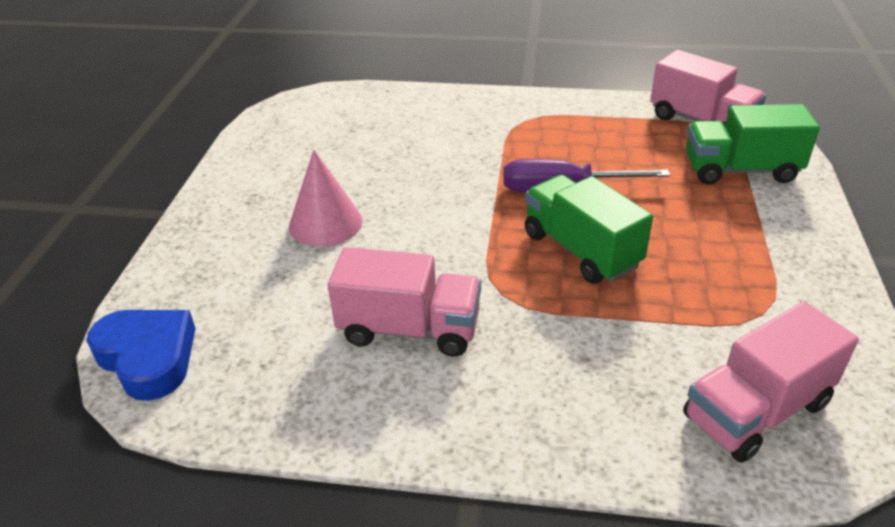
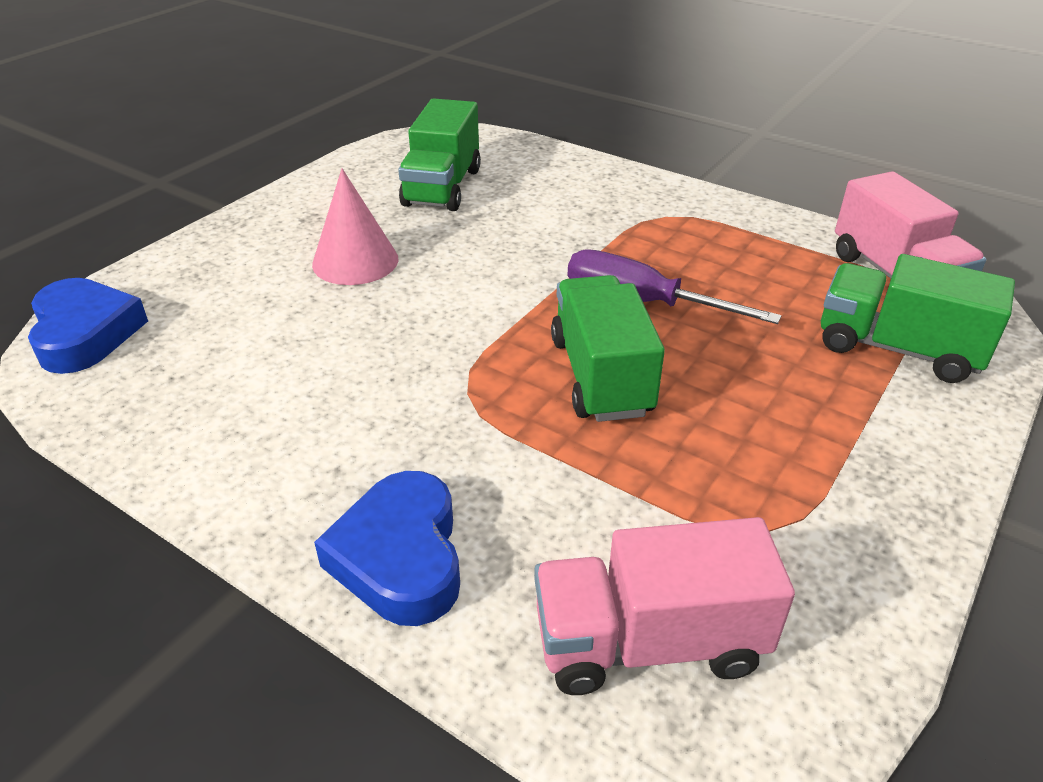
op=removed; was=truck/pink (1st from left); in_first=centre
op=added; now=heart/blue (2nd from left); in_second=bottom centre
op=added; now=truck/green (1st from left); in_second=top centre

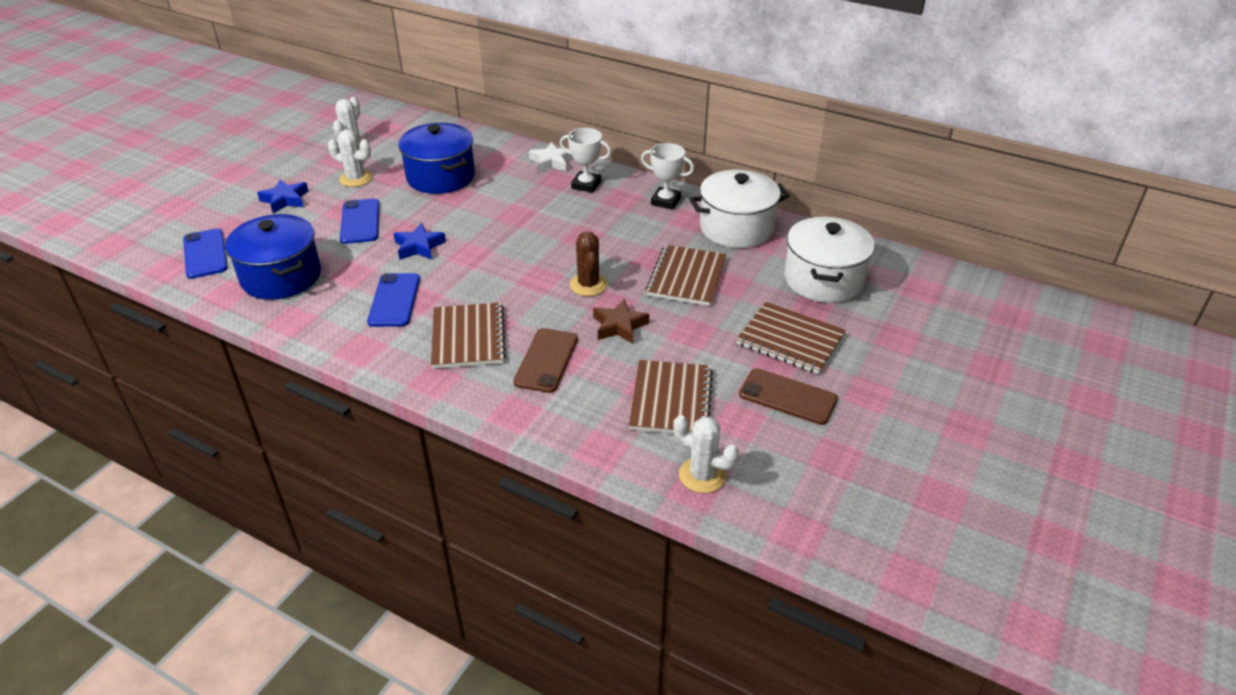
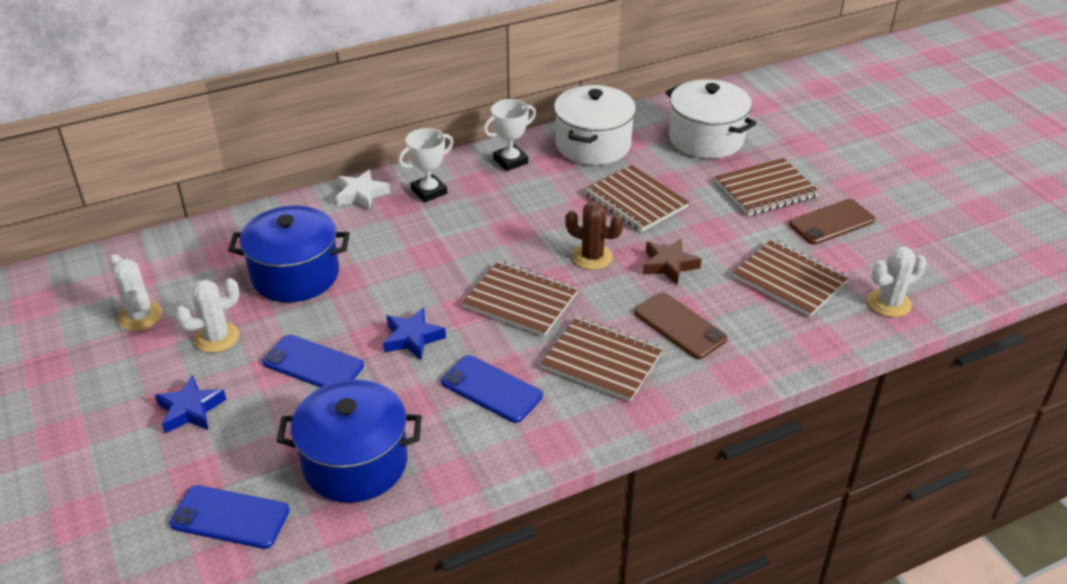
op=added; now=notebook/russet (1st from left); in_second=centre

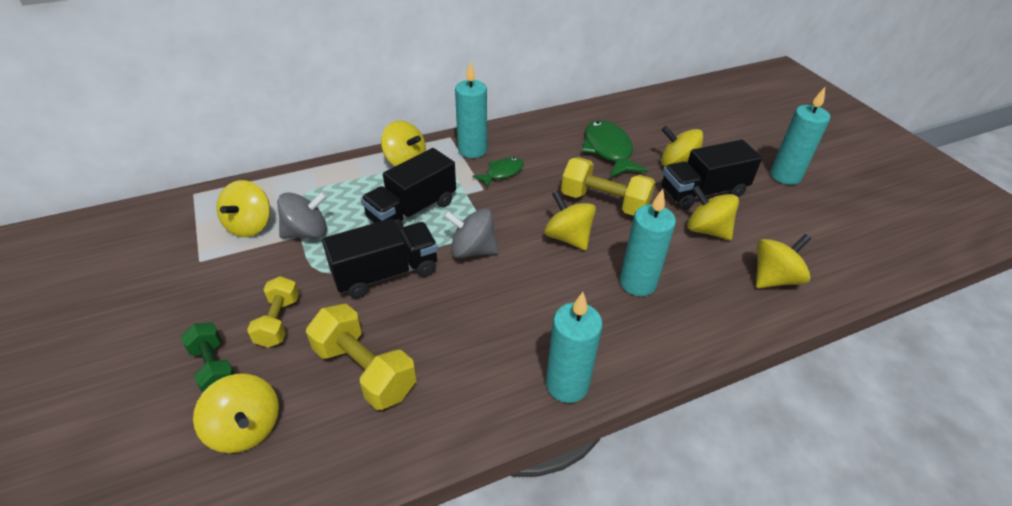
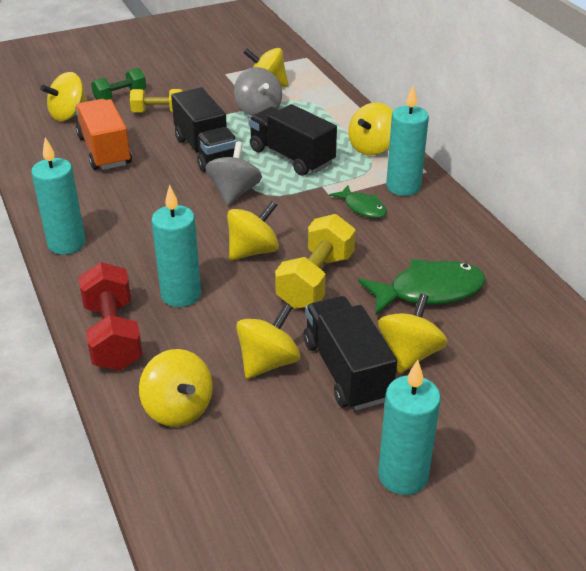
op=added; now=free weight/red; in_second=middle left
op=replaced; was=free weight/bright yellow (2nd from left); now=truck/orange-coloured; in_first=bottom centre; in_second=top left

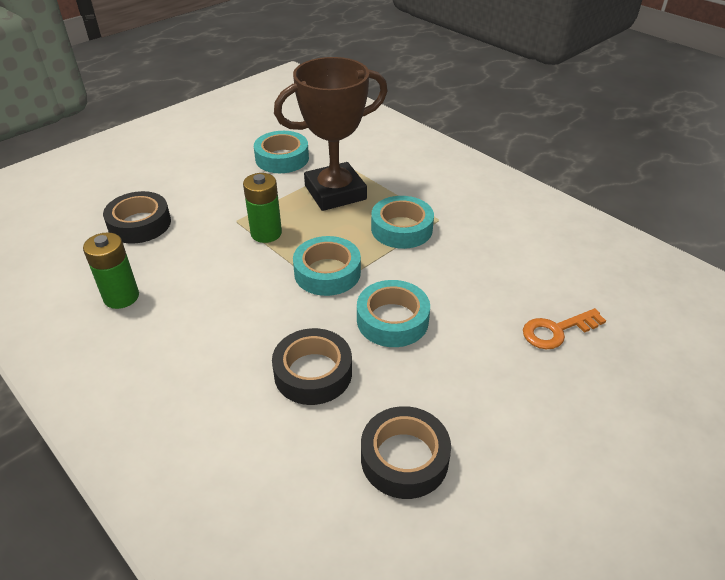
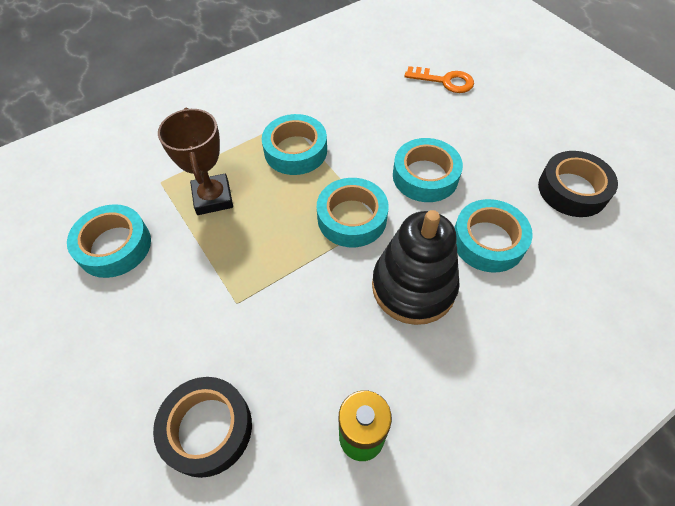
op=removed; was=battery/green (2nd from left); in_first=centre
op=added; now=ring stacker/black; in_second=centre
op=recoloured; was=tape/black (2nd from left); now=tape/aqua (5th from left); in_first=centre; in_second=middle right
op=turned; was=latchkey/orange-coloured; in_first=middle right; in_second=top centre; clockwise=-60
op=resized; was=award cup/russet; in_first=top centre; in_second=top left; ratio=0.63

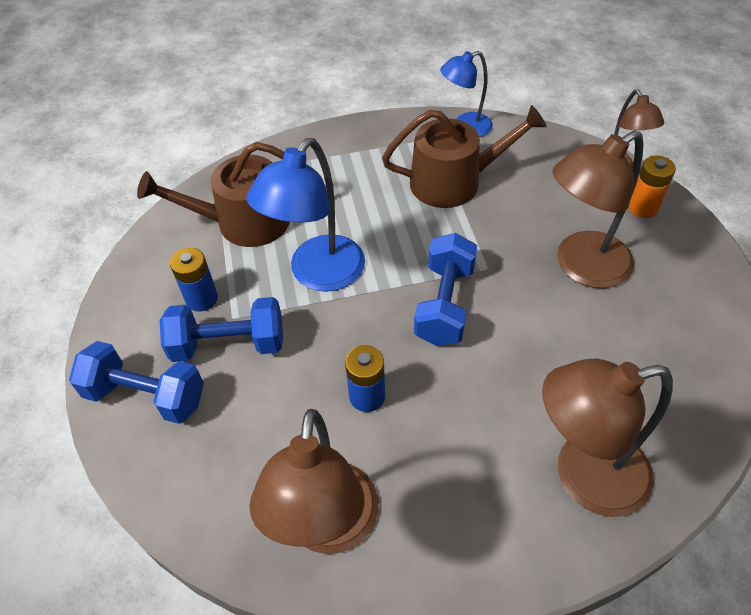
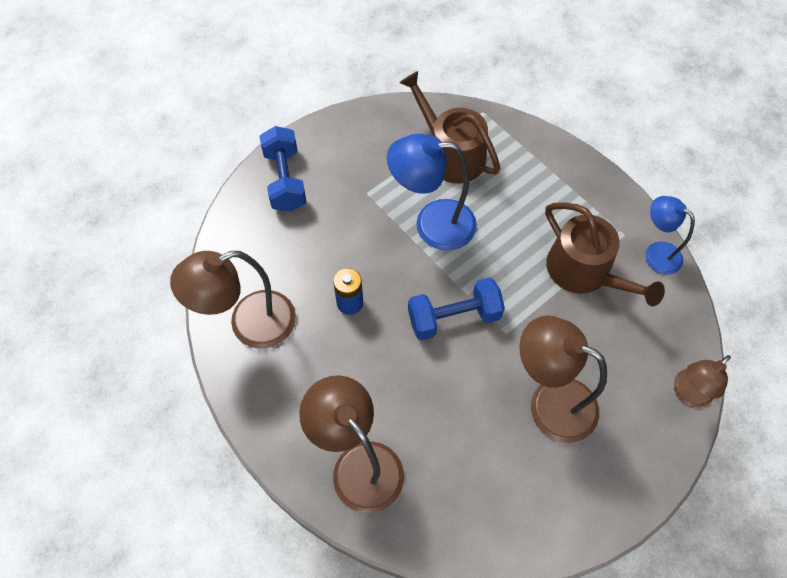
op=removed; was=free weight/blue (2nd from left); in_first=middle left
op=removed; was=battery/blue (1st from left); in_first=middle left
op=removed; was=battery/orange-coloured; in_first=top right

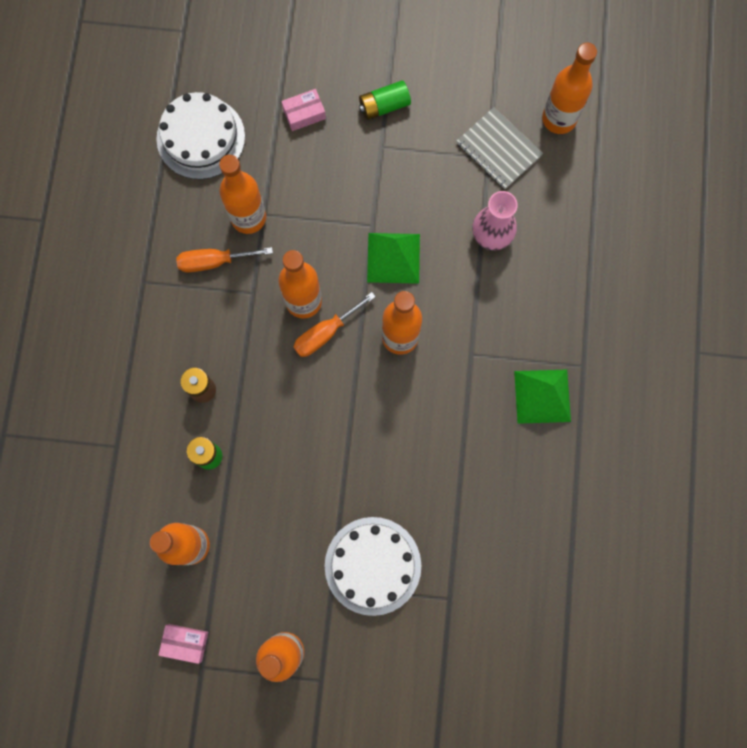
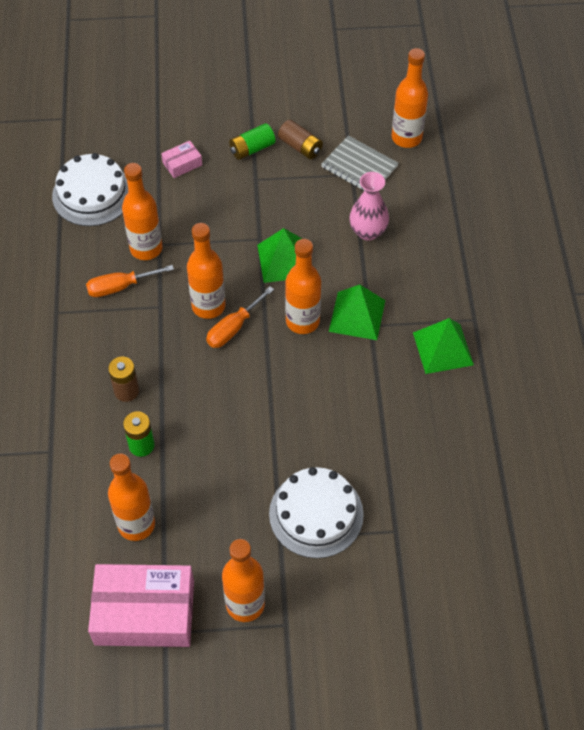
op=added; now=battery/russet (2nd from left); in_second=top centre
op=added; now=pyramid shape/green (2nd from left); in_second=centre
op=resized; was=package/pink (1st from left); in_first=bottom left; in_second=bottom left; ratio=2.32

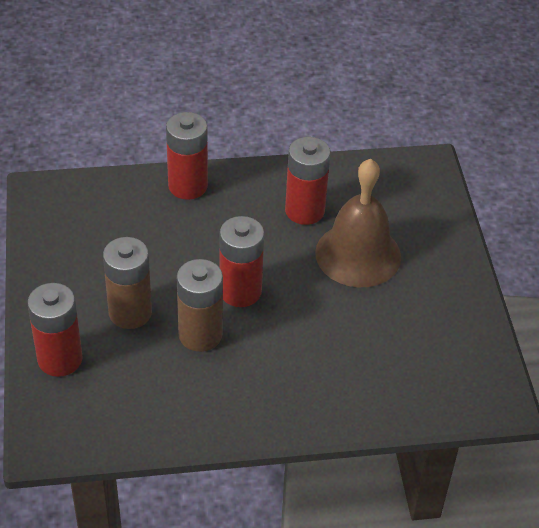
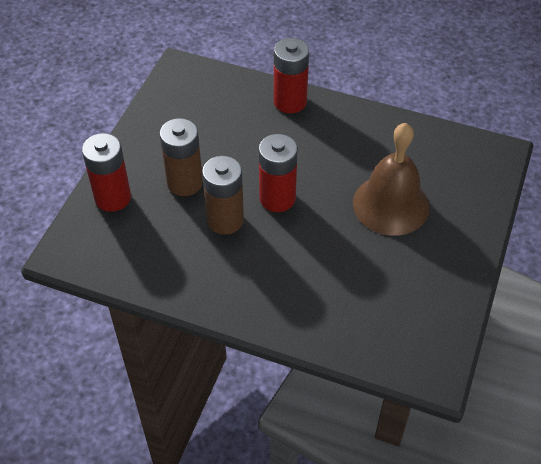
op=removed; was=battery/red (4th from left); in_first=centre

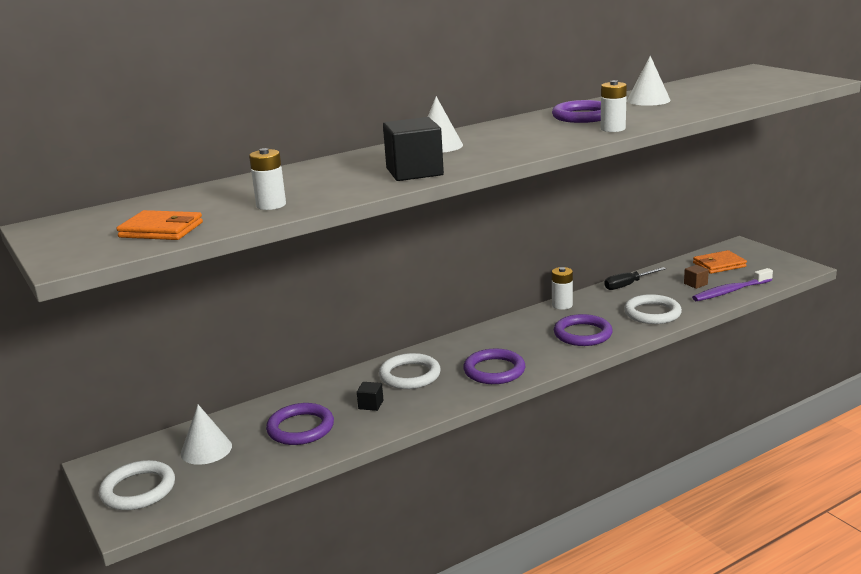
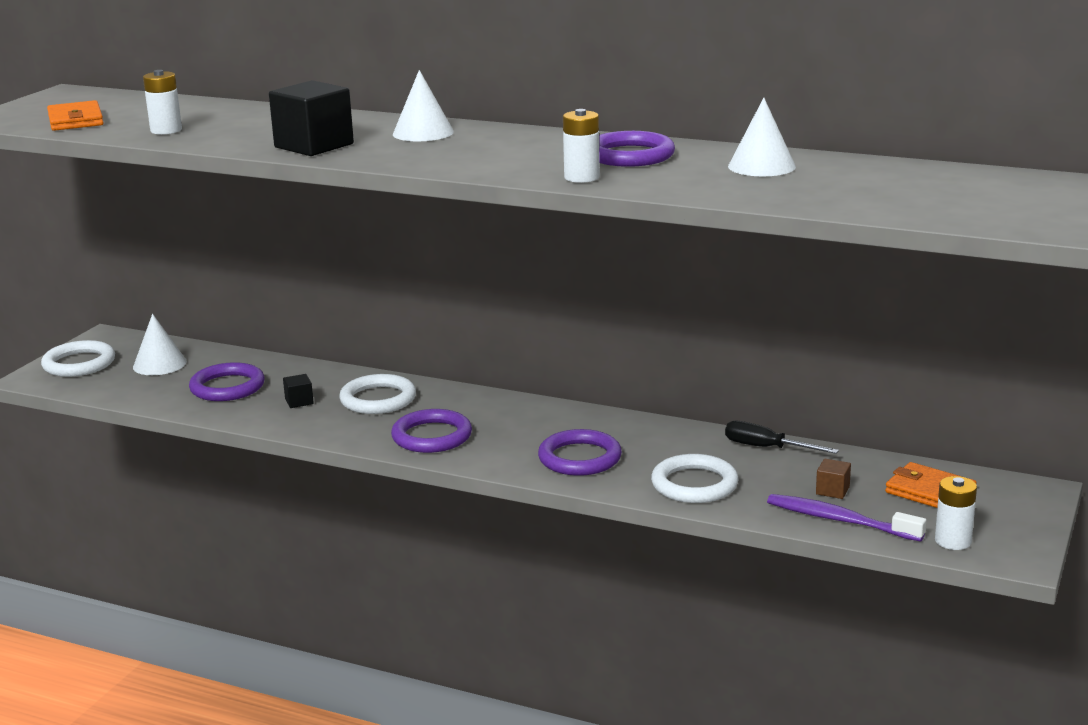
op=moved; was=battery/snow-white (2nd from left in the first image); now=battery/snow-white (3rd from left); in_first=centre; in_second=bottom right

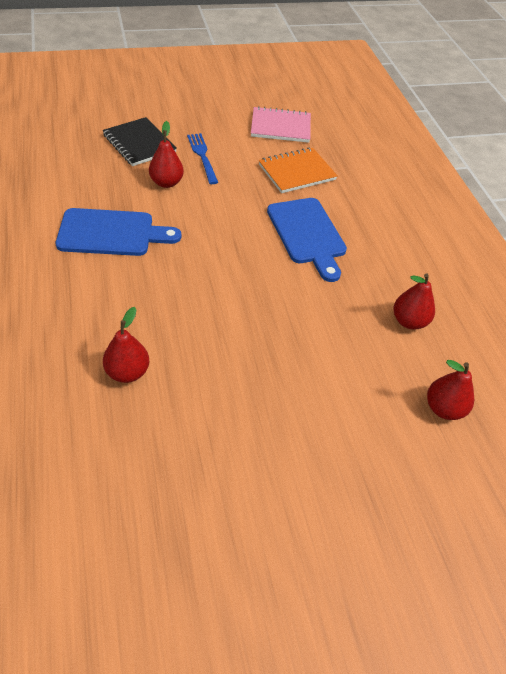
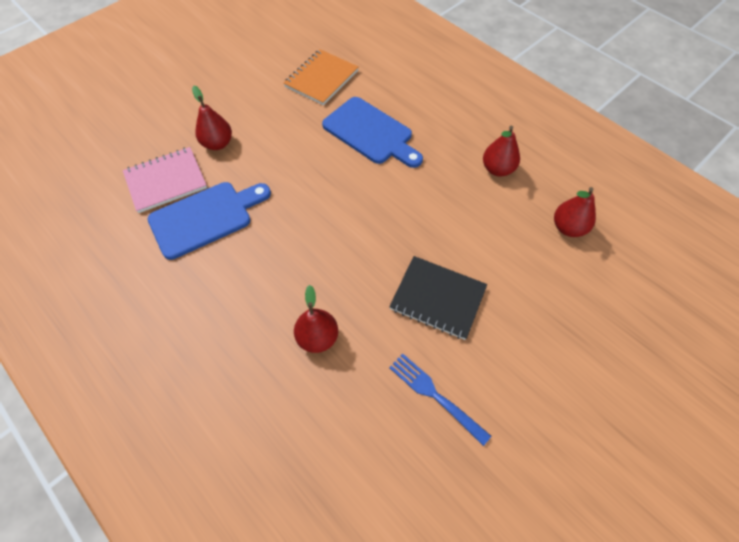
op=moved; was=notebook/black; in_first=top left; in_second=centre
op=moved; was=dinner fork/blue; in_first=top centre; in_second=bottom centre
op=moved; was=notebook/pink; in_first=top centre; in_second=top left

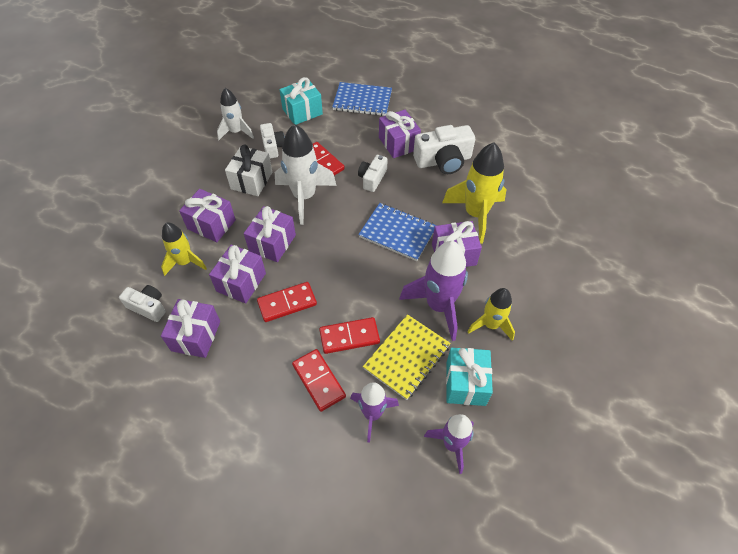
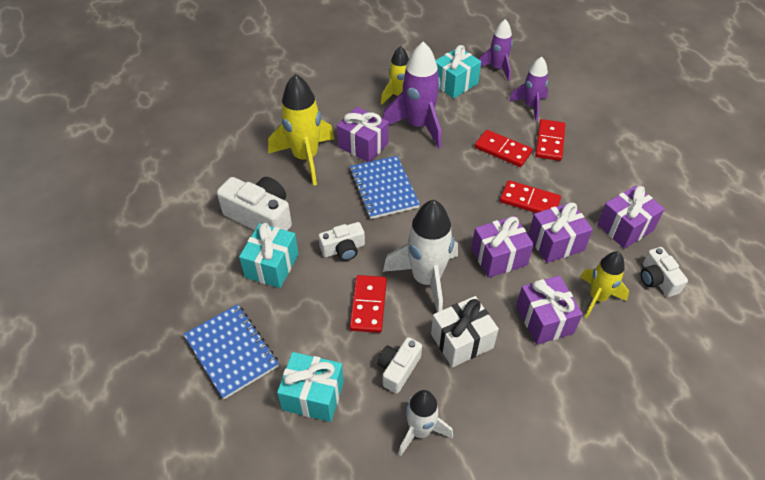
op=removed; was=notebook/bright yellow; in_first=centre
op=recoloured; was=present/royal purple (5th from left); now=present/aqua (1st from left); in_first=top centre; in_second=centre

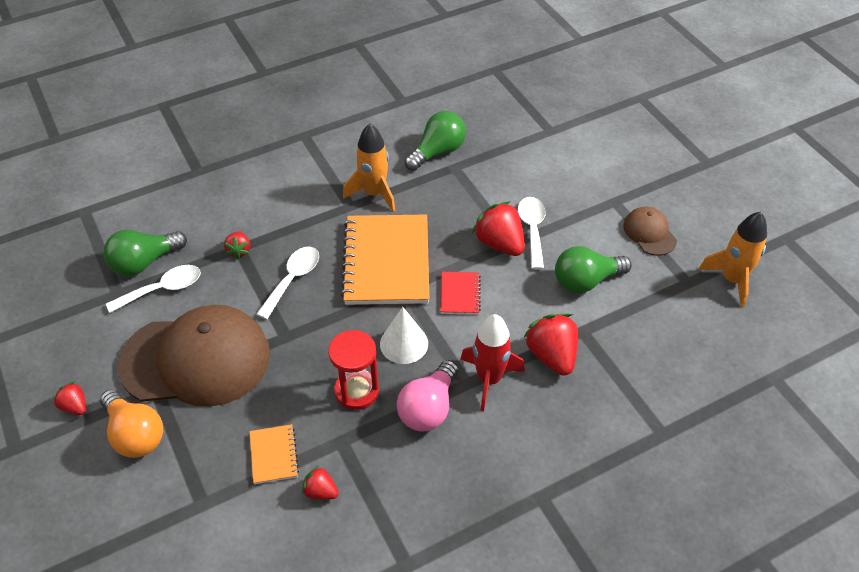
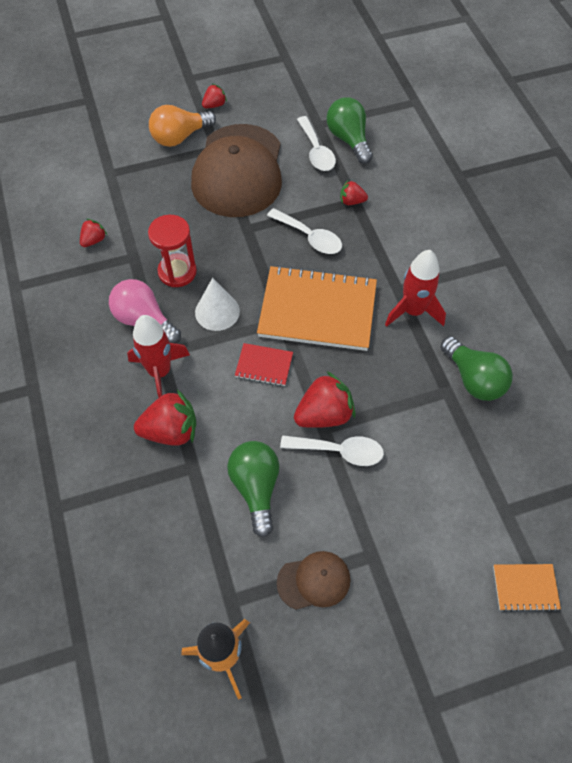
op=moved; was=notebook/orange-coloured (1st from left in the first image); now=notebook/orange-coloured (2nd from left); in_first=bottom left; in_second=bottom right
op=recoloured; was=toy rocket/orange-coloured (1st from left); now=toy rocket/red (2nd from left); in_first=top centre; in_second=middle right

